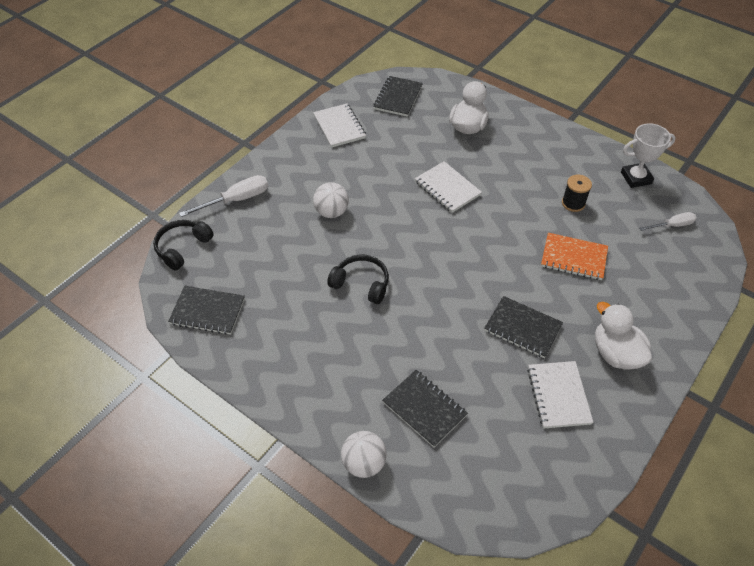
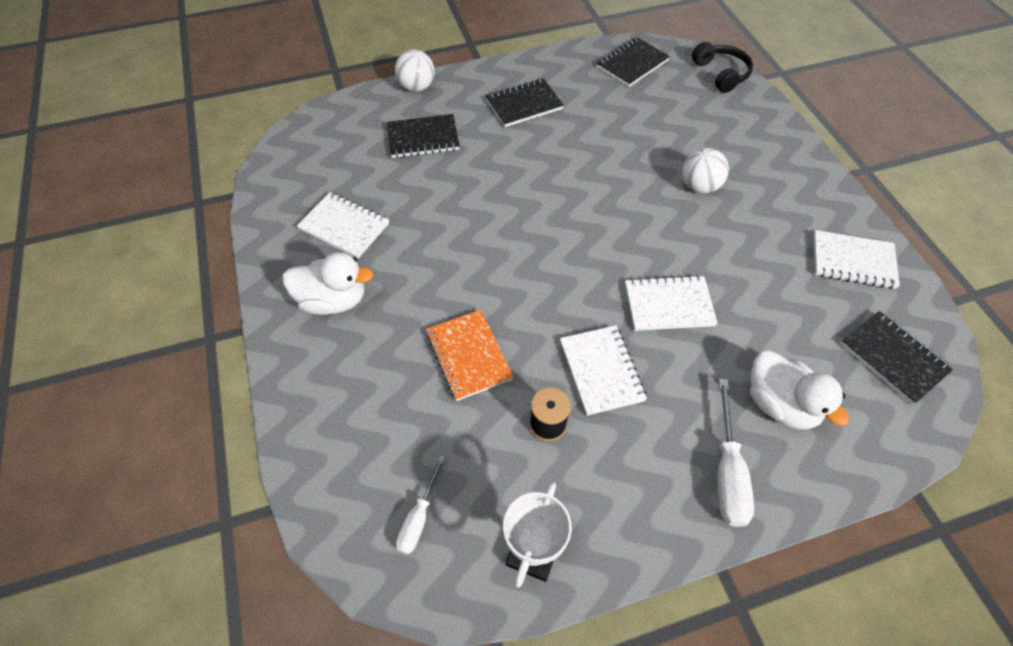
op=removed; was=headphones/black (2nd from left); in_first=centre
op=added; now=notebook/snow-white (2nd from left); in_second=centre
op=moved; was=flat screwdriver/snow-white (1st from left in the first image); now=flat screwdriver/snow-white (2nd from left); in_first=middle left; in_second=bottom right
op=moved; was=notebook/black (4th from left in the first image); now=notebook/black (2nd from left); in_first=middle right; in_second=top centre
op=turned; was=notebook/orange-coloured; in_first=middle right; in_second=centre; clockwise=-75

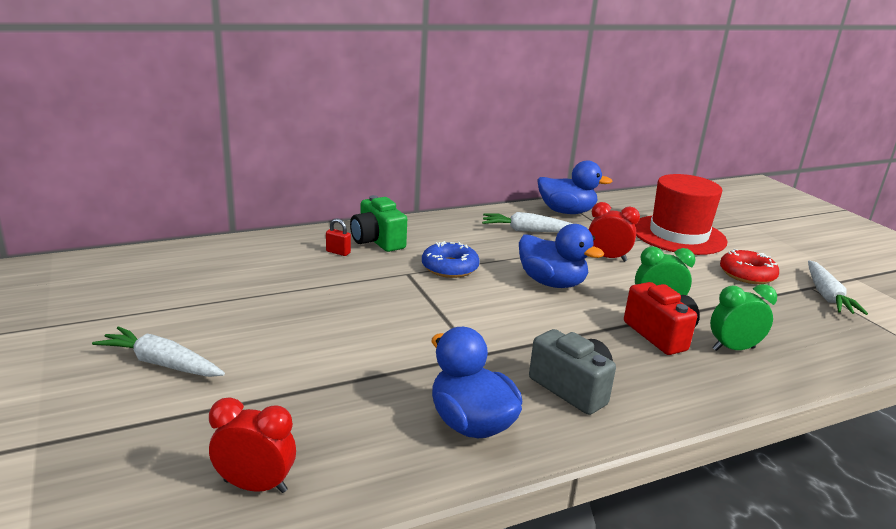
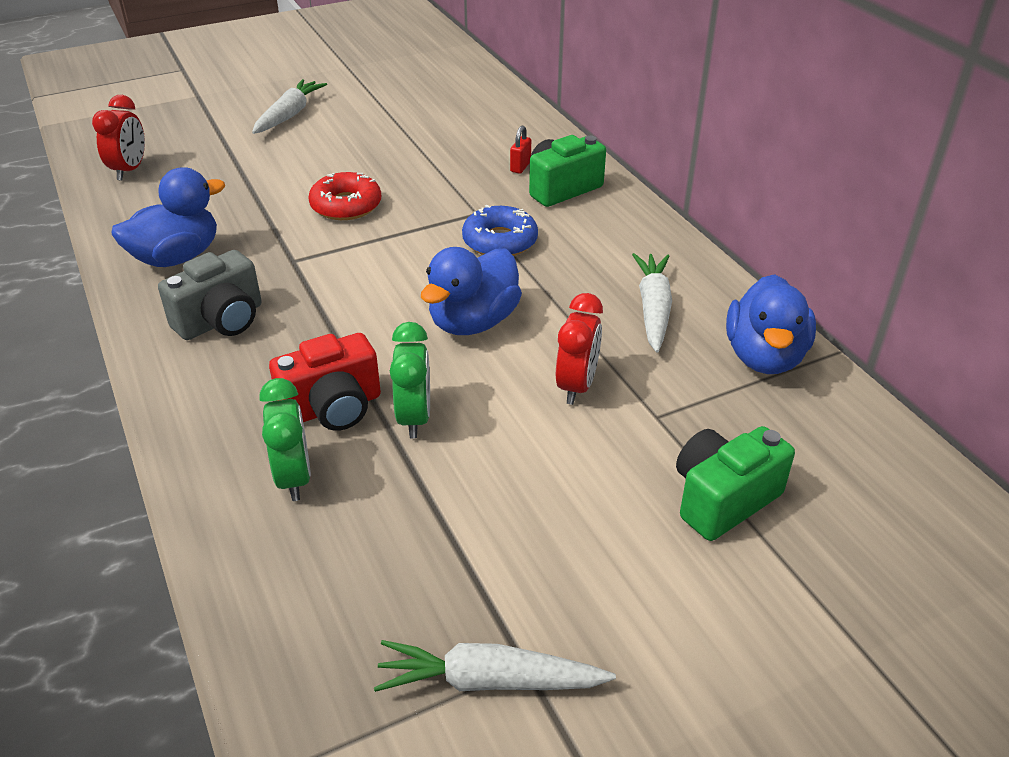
op=moved; was=glazed donut/red; in_first=middle right; in_second=top centre
op=replaced; was=hat/red; now=photo camera/green (2nd from left); in_first=middle right; in_second=middle right

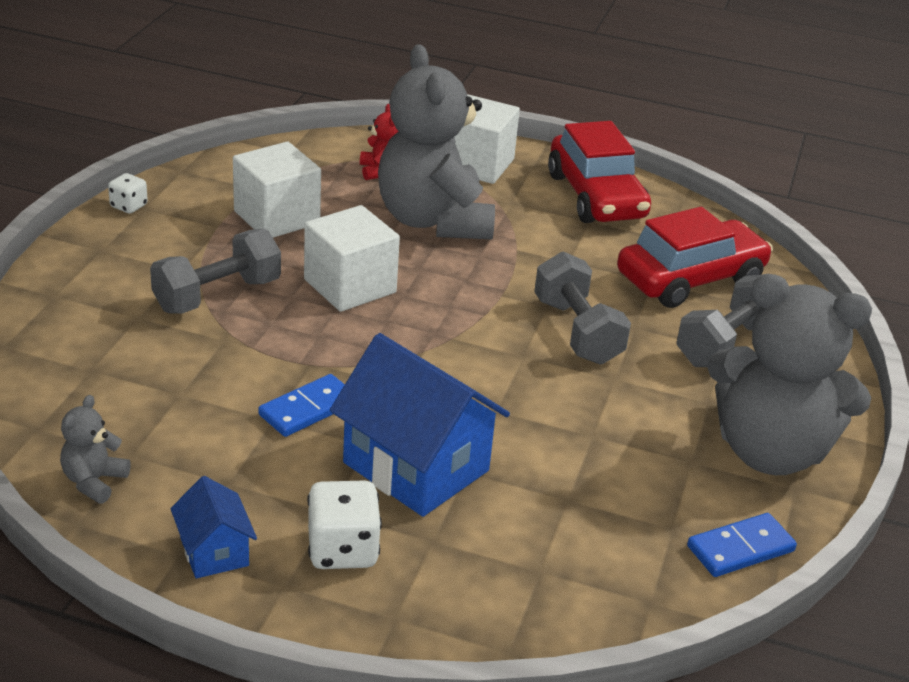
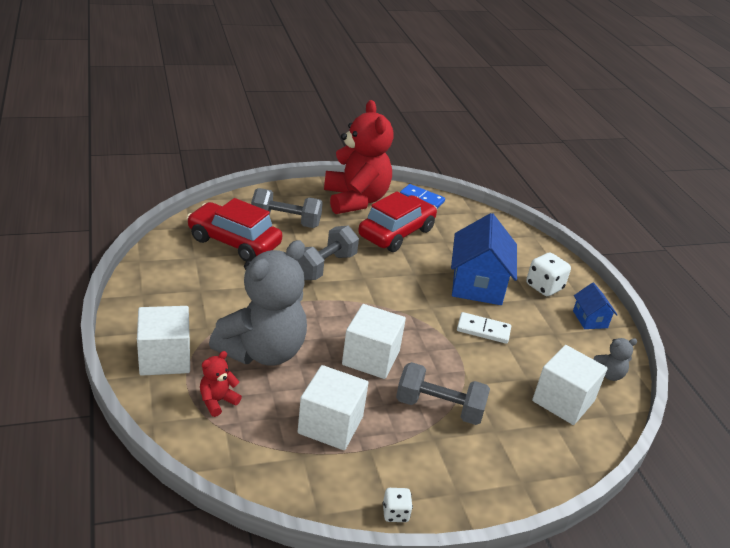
op=added; now=block/snow-white (4th from left); in_second=bottom right
op=moved; was=automobile/red (1st from left in the first image); now=automobile/red (2nd from left); in_first=top centre; in_second=centre
op=recoloured; was=domino/blue (1st from left); now=domino/snow-white; in_first=middle left; in_second=centre
op=recoloured; was=teddy/gray (3rd from left); now=teddy/red (2nd from left); in_first=middle right; in_second=top centre
op=turned; was=toy house/blue (1st from left in the first image); in_first=bottom left; in_second=middle right; clockwise=-45

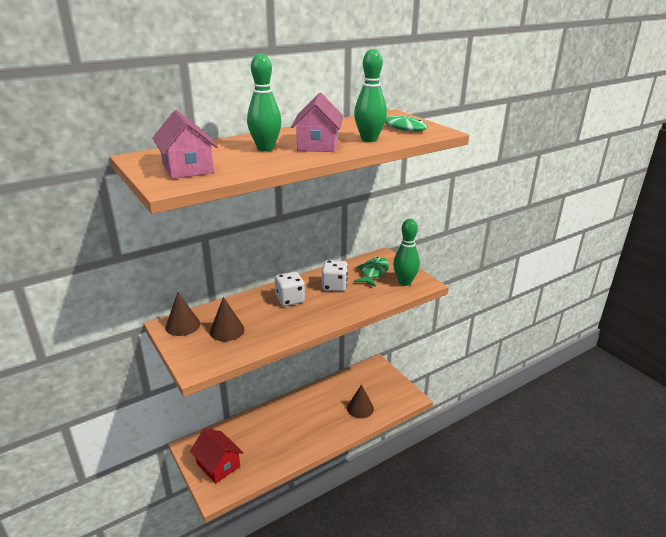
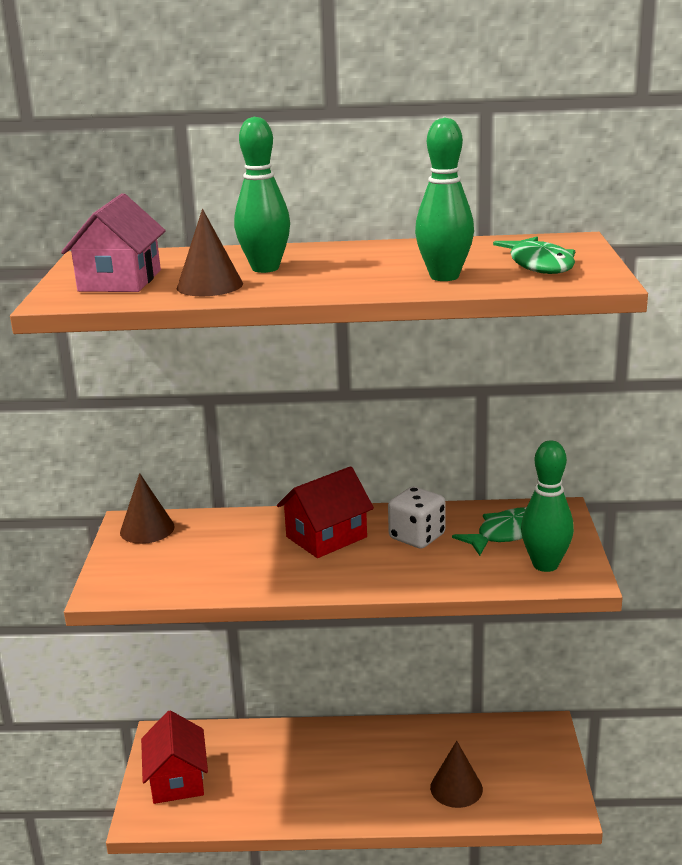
op=removed; was=toy house/pink (2nd from left); in_first=top centre
op=moved; was=cone shape/russet (2nd from left); in_first=centre; in_second=top left
op=replaced; was=game die/snow-white (1st from left); now=toy house/red (2nd from left); in_first=centre; in_second=centre

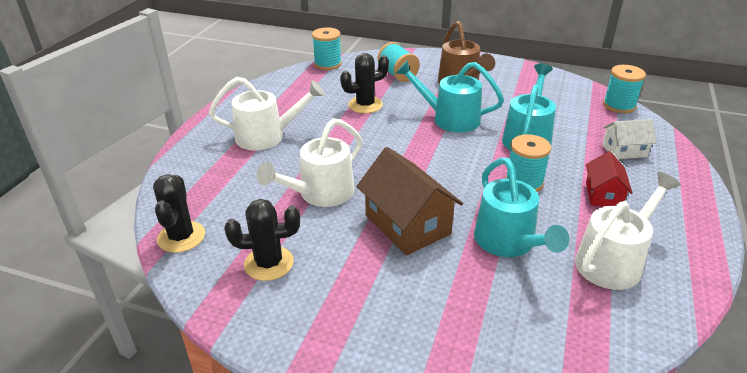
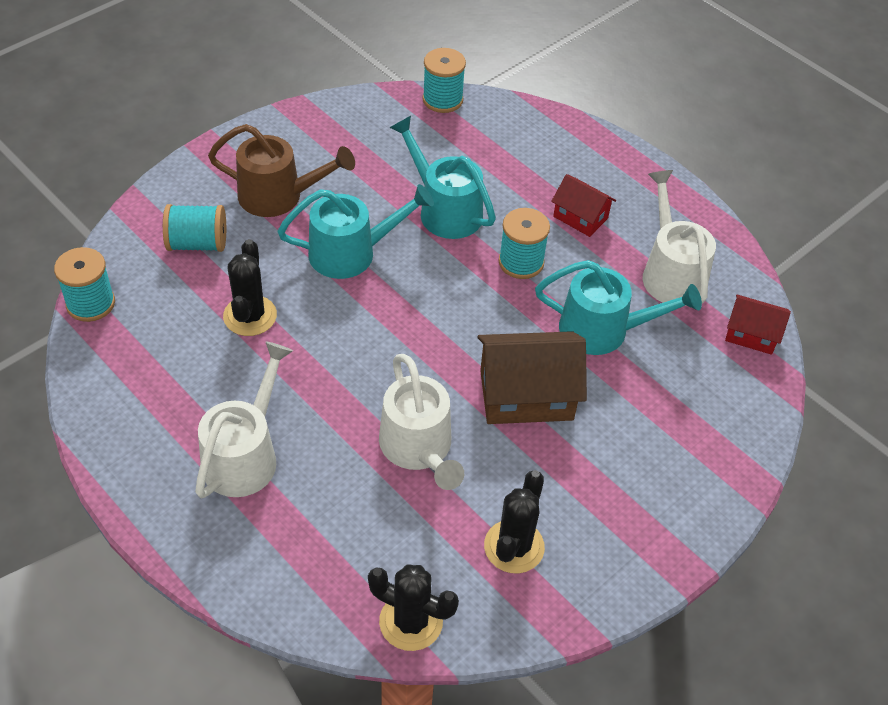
op=removed; was=toy house/snow-white; in_first=middle right
op=added; now=toy house/red (2nd from left); in_second=middle right
op=turned; was=watering can/aqua (1st from left); in_first=top centre; in_second=top centre; clockwise=-150

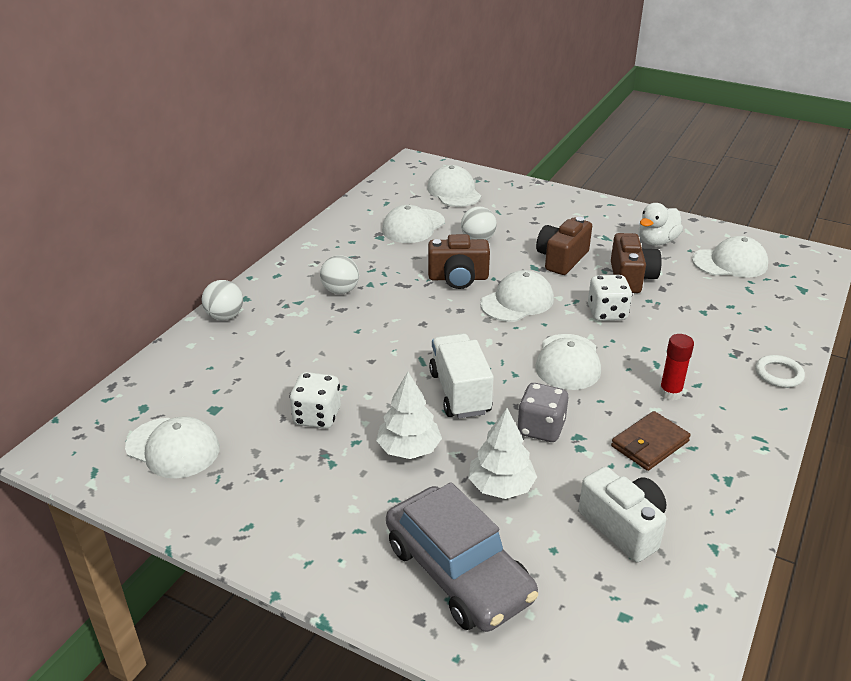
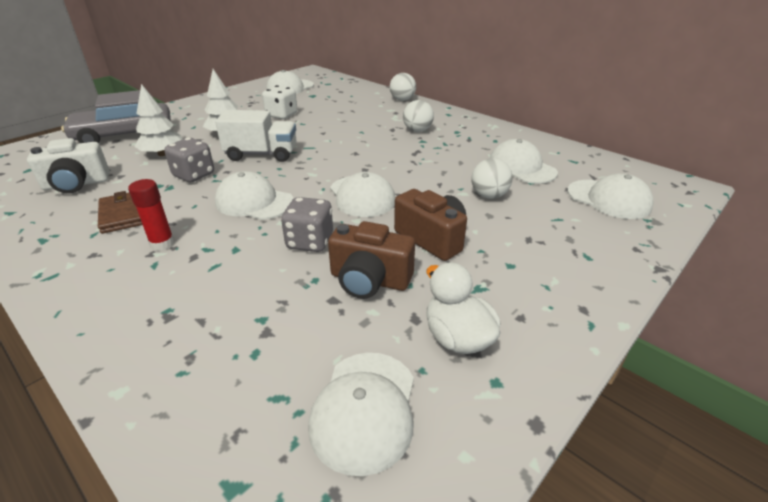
op=removed; was=photo camera/russet (1st from left); in_first=centre
op=removed; was=ring/snow-white; in_first=middle right
op=recoloured; was=game die/snow-white (2nd from left); now=game die/gray (2nd from left); in_first=middle right; in_second=centre
op=turned; was=baseball cap/snow-white (3rd from left in the first image); in_first=top centre; in_second=middle right; clockwise=45

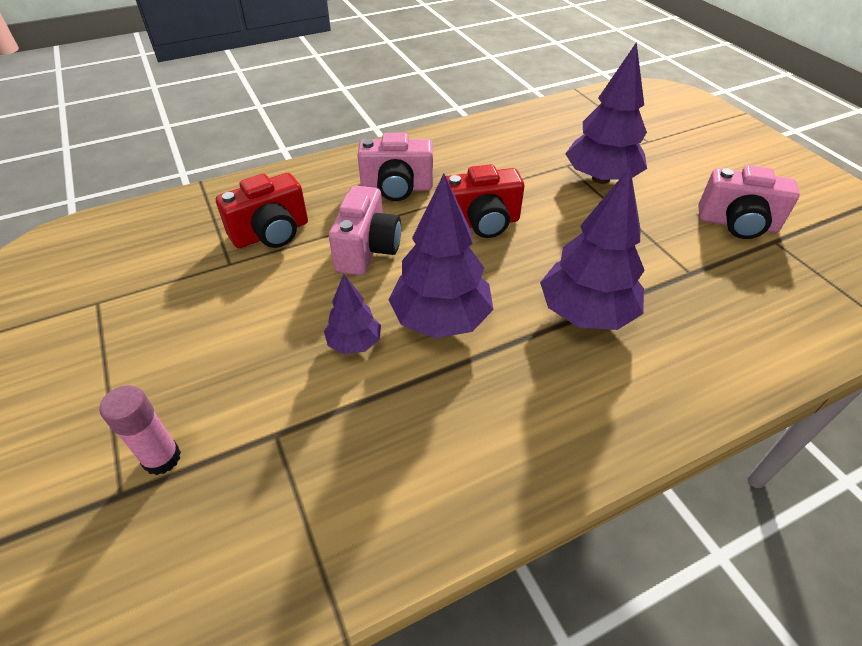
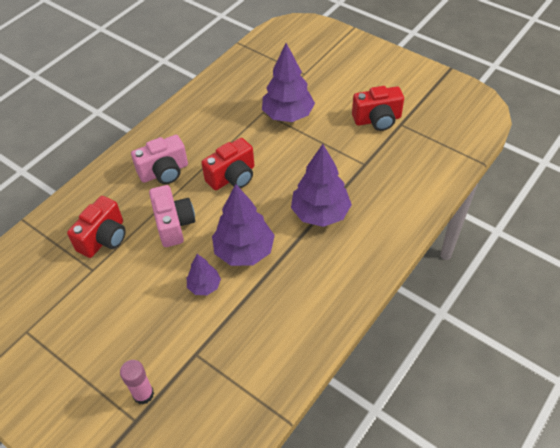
op=recoloured; was=photo camera/pink (3rd from left); now=photo camera/red (3rd from left); in_first=top right; in_second=top right

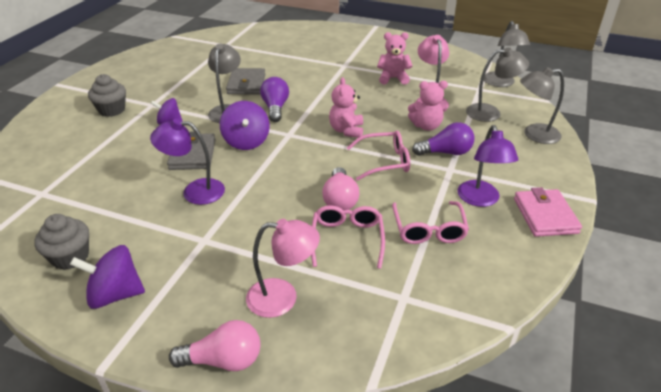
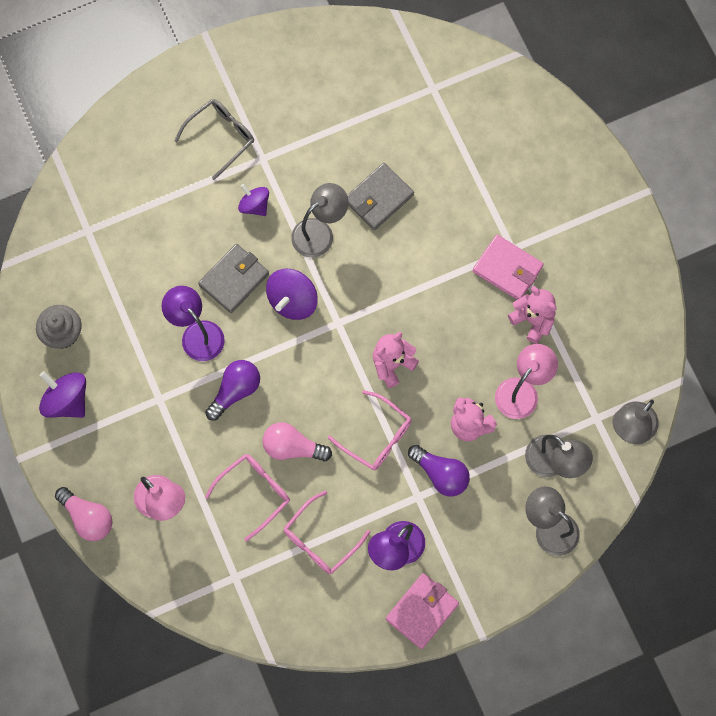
op=added; now=billfold/pink (2nd from left); in_second=middle right
op=moved; was=lightbulb/royal purple (1st from left); in_first=top centre; in_second=middle left
op=replaced; was=muffin/gray (2nd from left); now=eyeglasses/gray; in_first=top left; in_second=top left
op=turned; was=lightbulb/pink (2nd from left); in_first=centre; in_second=centre; clockwise=60

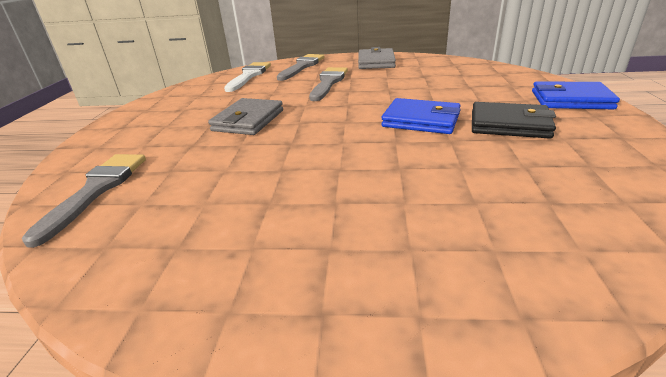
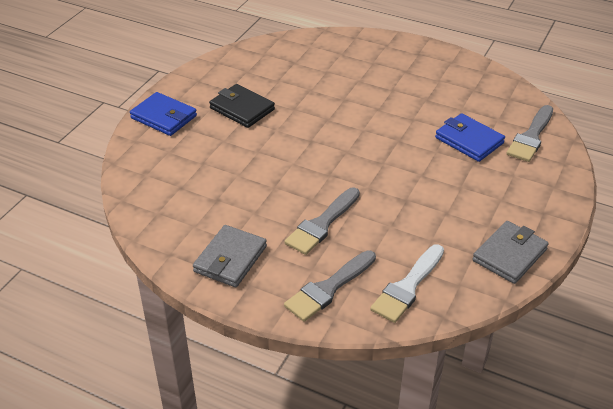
op=moved; was=billfold/gray (1st from left in the first image); now=billfold/gray (2nd from left); in_first=top centre; in_second=middle right
op=moved; was=billfold/blue (1st from left in the first image); now=billfold/blue (2nd from left); in_first=top centre; in_second=middle right

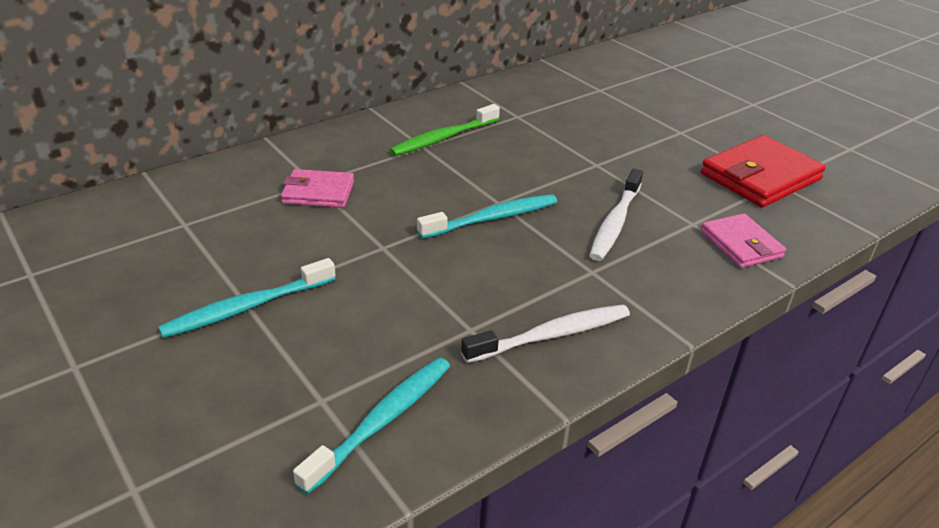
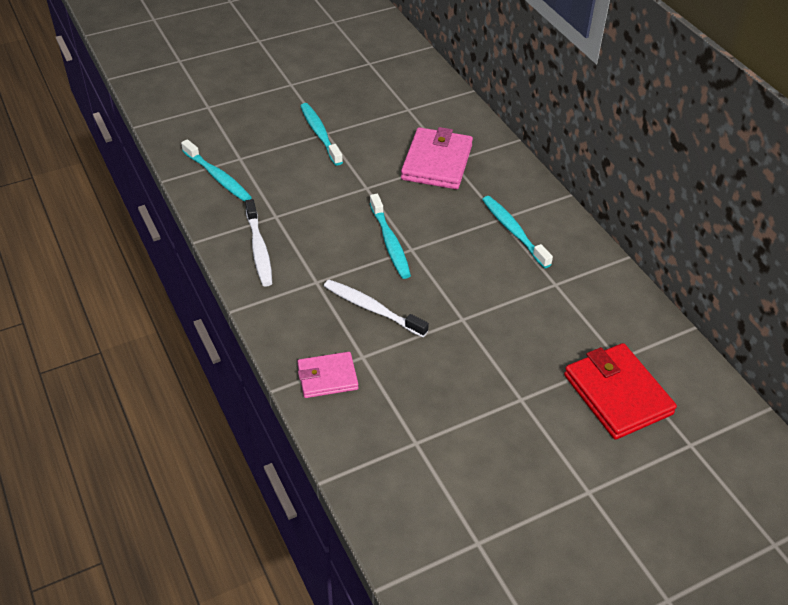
op=moved; was=billfold/red; in_first=top right; in_second=middle right
op=recoloured; was=toothbrush/green; now=toothbrush/aqua (4th from left); in_first=top centre; in_second=centre
op=resized; was=billfold/pink (1st from left in the first image); in_first=centre; in_second=top centre; ratio=1.64

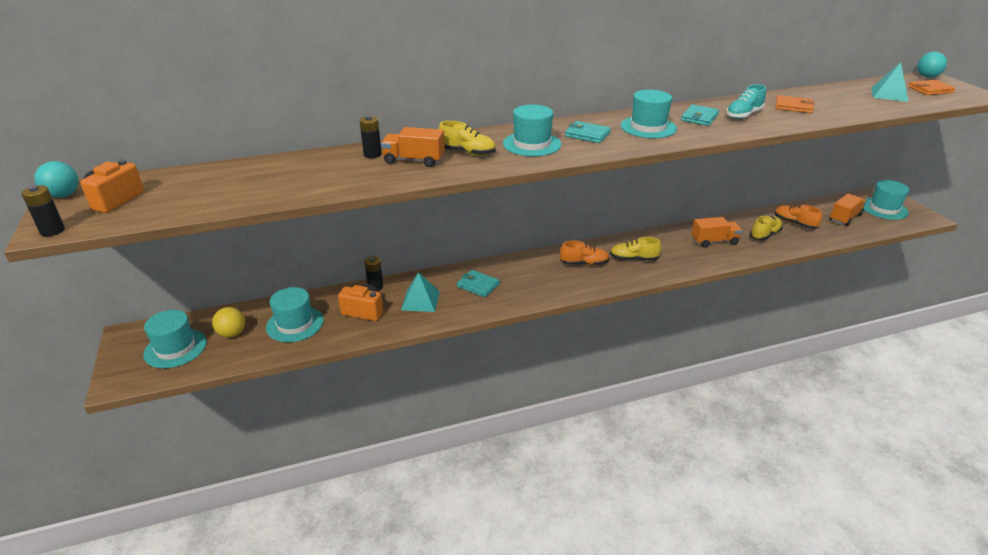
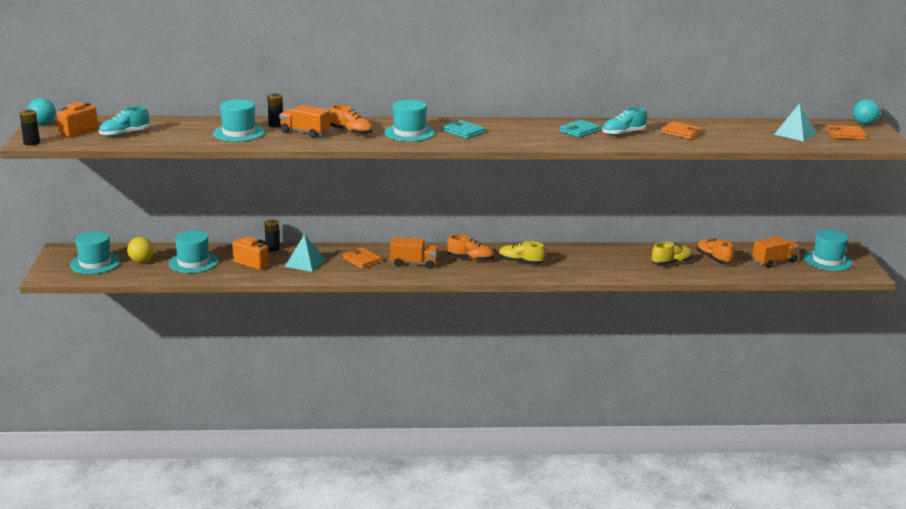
op=added; now=sneaker/aqua (1st from left); in_second=top left
op=moved; was=hat/aqua (4th from left in the first image); now=hat/aqua (3rd from left); in_first=top centre; in_second=top left
op=moved; was=truck/orange-coloured (2nd from left); in_first=middle right; in_second=centre
op=recoloured; was=sneaker/bright yellow (1st from left); now=sneaker/orange-coloured (1st from left); in_first=top centre; in_second=top centre
op=recoloured; was=billfold/aqua (1st from left); now=billfold/orange-coloured (1st from left); in_first=centre; in_second=centre

